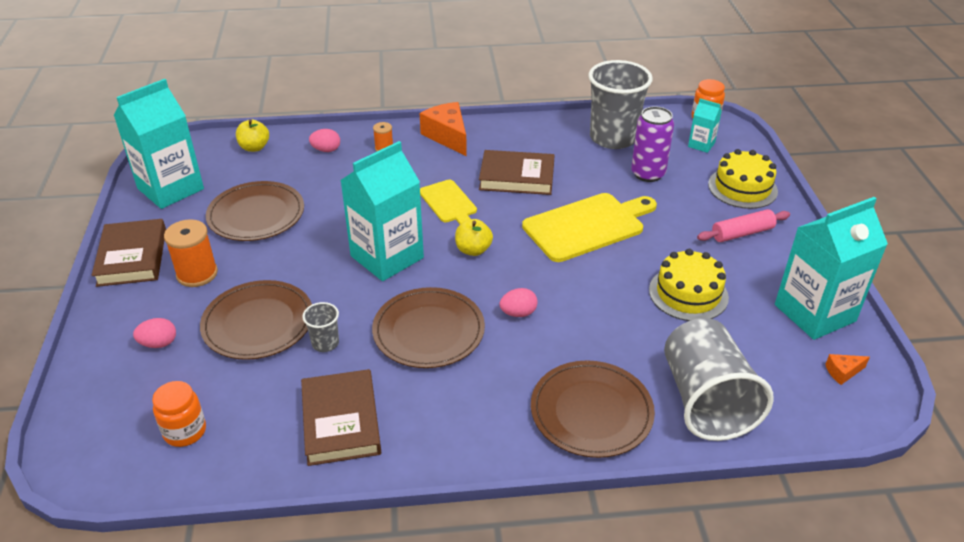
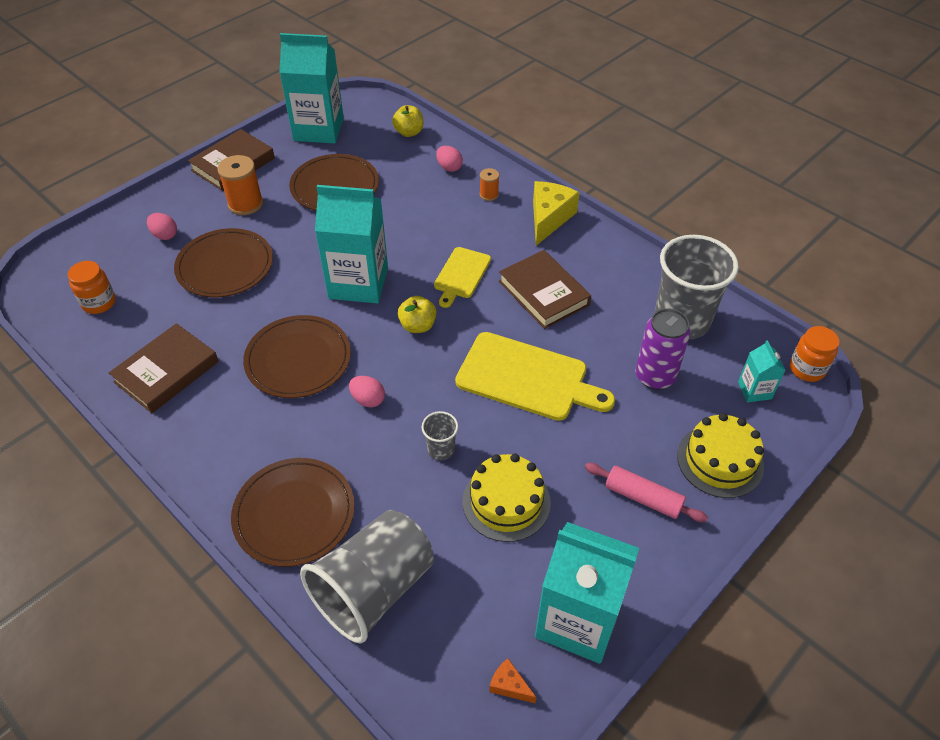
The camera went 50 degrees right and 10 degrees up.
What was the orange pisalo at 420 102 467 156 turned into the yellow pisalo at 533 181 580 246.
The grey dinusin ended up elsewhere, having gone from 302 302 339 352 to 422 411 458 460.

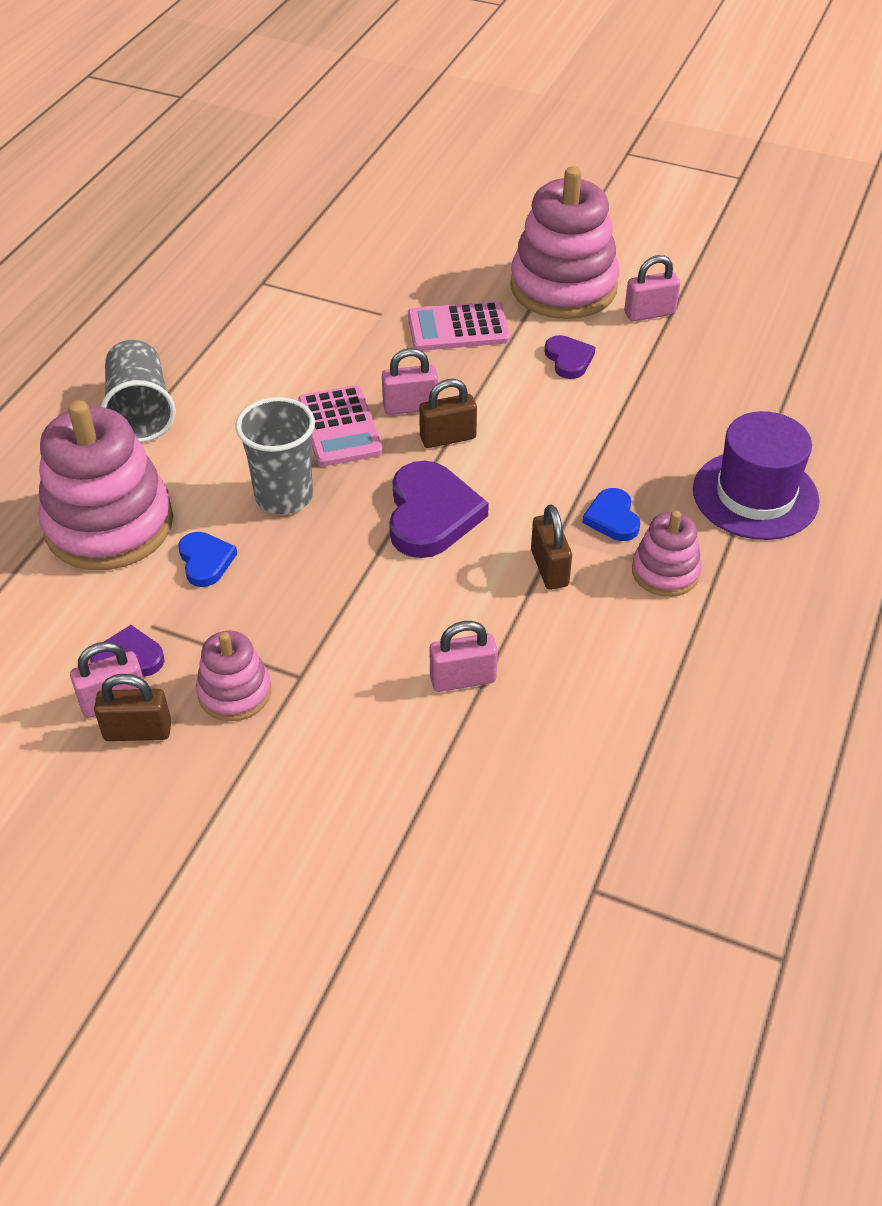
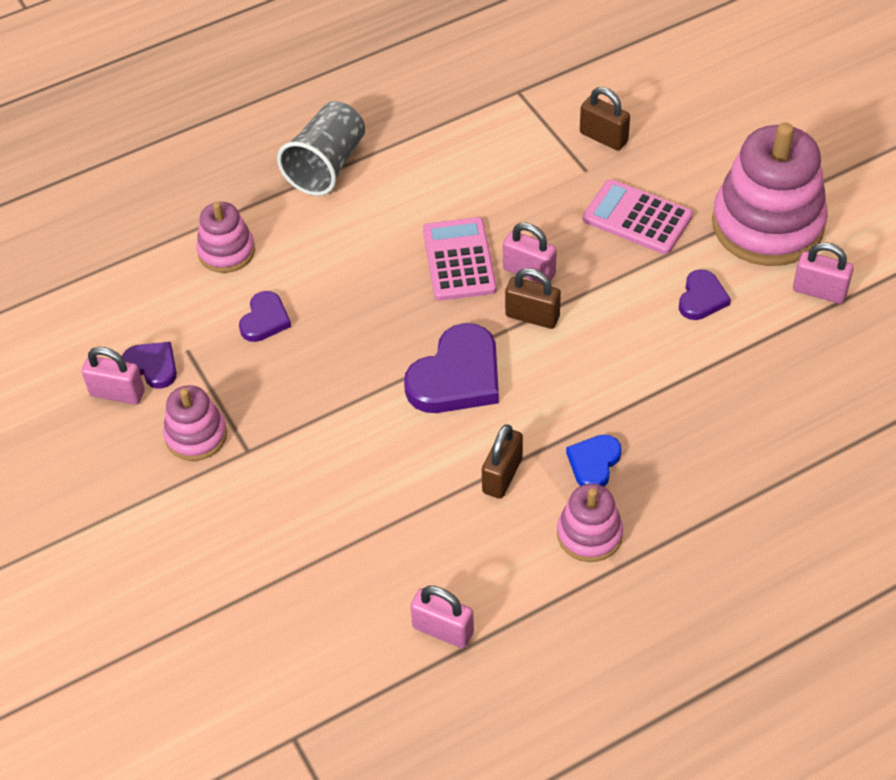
The camera went 40 degrees right and 5 degrees up.
The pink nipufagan at 298 385 383 467 ended up facing another way, 150 degrees clockwise from before.
The second view lost the grey dinusin at 236 397 315 514.
The size of the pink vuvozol at 38 400 173 570 changed by a factor of 0.52.
The second view lost the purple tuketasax at 693 411 820 540.
What was the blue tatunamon at 178 532 237 587 turned into the purple tatunamon at 239 291 291 342.
The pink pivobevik ended up elsewhere, having gone from 430 621 498 692 to 410 586 474 648.
The brown pivobevik ended up elsewhere, having gone from 94 674 171 741 to 580 87 630 151.

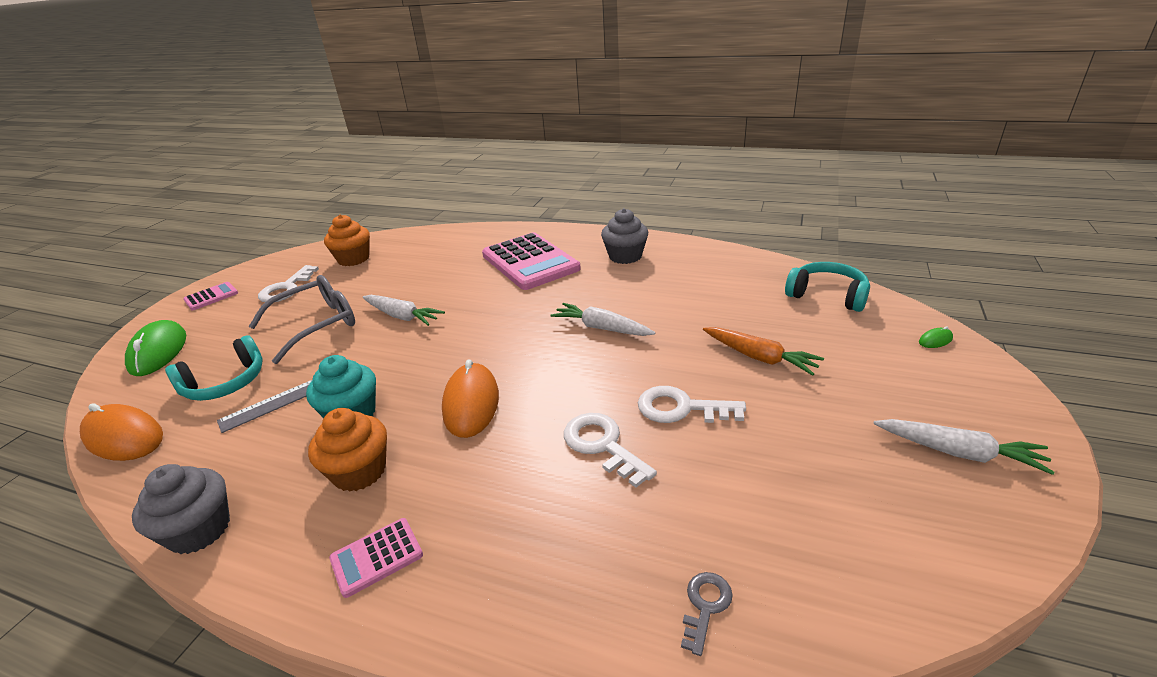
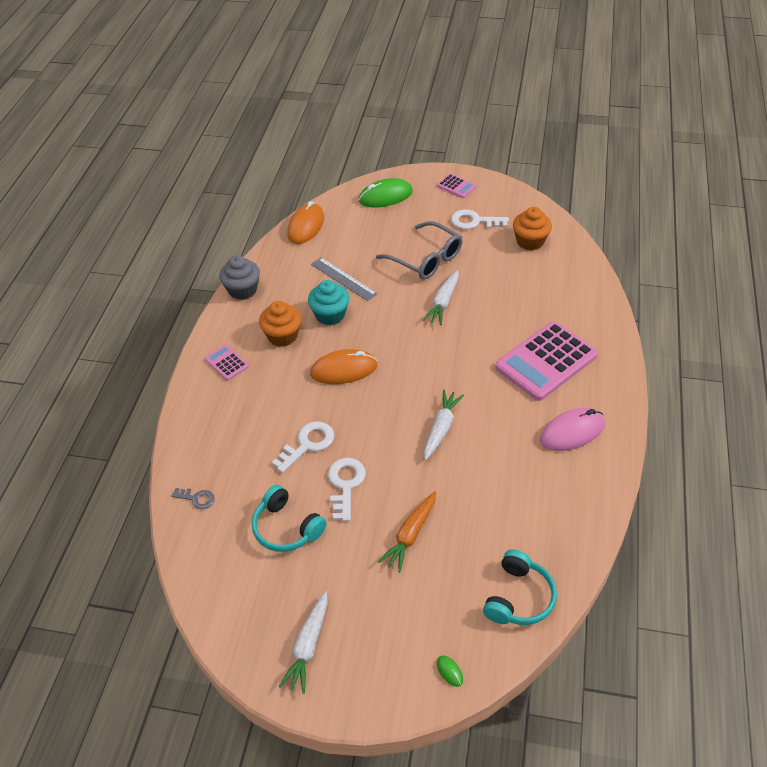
The camera went 80 degrees right and 15 degrees up.
Where the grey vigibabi stood at 601 208 648 264, the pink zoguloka came to stand at 540 408 605 451.
The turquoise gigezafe ended up elsewhere, having gone from 165 335 263 401 to 252 485 327 552.

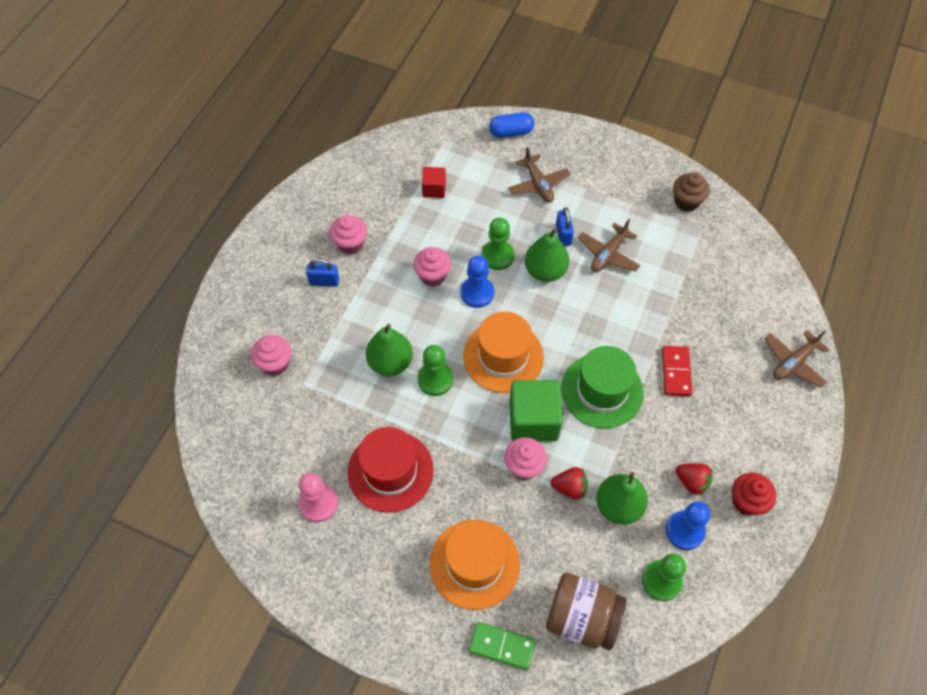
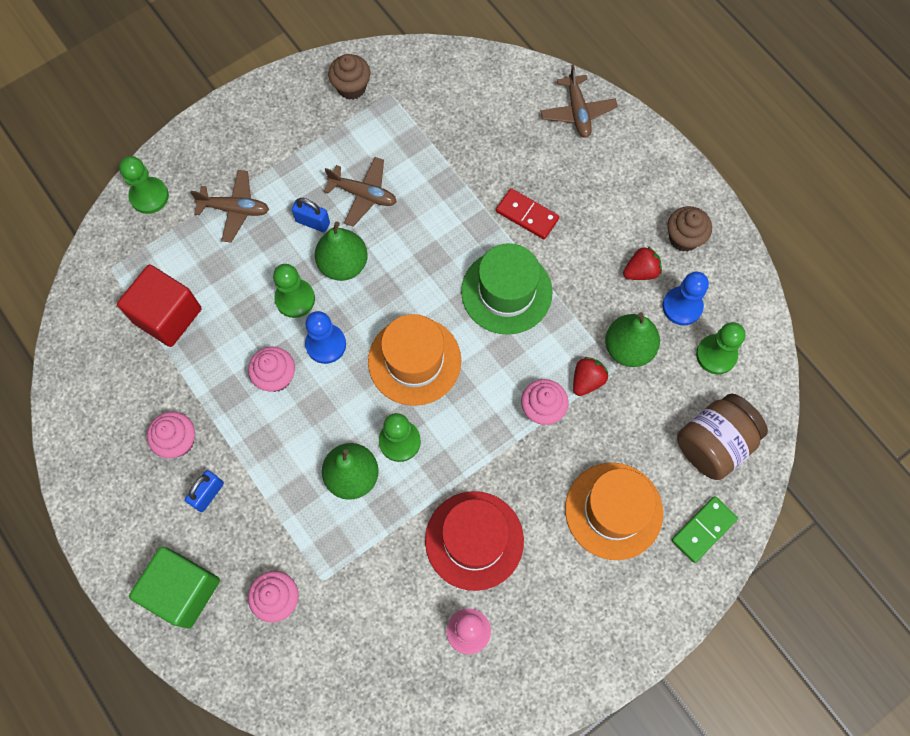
The camera went 60 degrees left and 10 degrees up.
Where the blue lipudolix stood at 489 112 534 138, the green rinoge came to stand at 119 156 169 214.
The size of the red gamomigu at 422 167 446 198 changed by a factor of 1.85.
The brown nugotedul at 578 219 640 272 ended up facing another way, 45 degrees counterclockwise from before.
The green gamomigu ended up elsewhere, having gone from 509 380 563 442 to 129 546 220 629.
What was the red vigibabi at 732 473 776 516 turned into the brown vigibabi at 667 206 712 252.

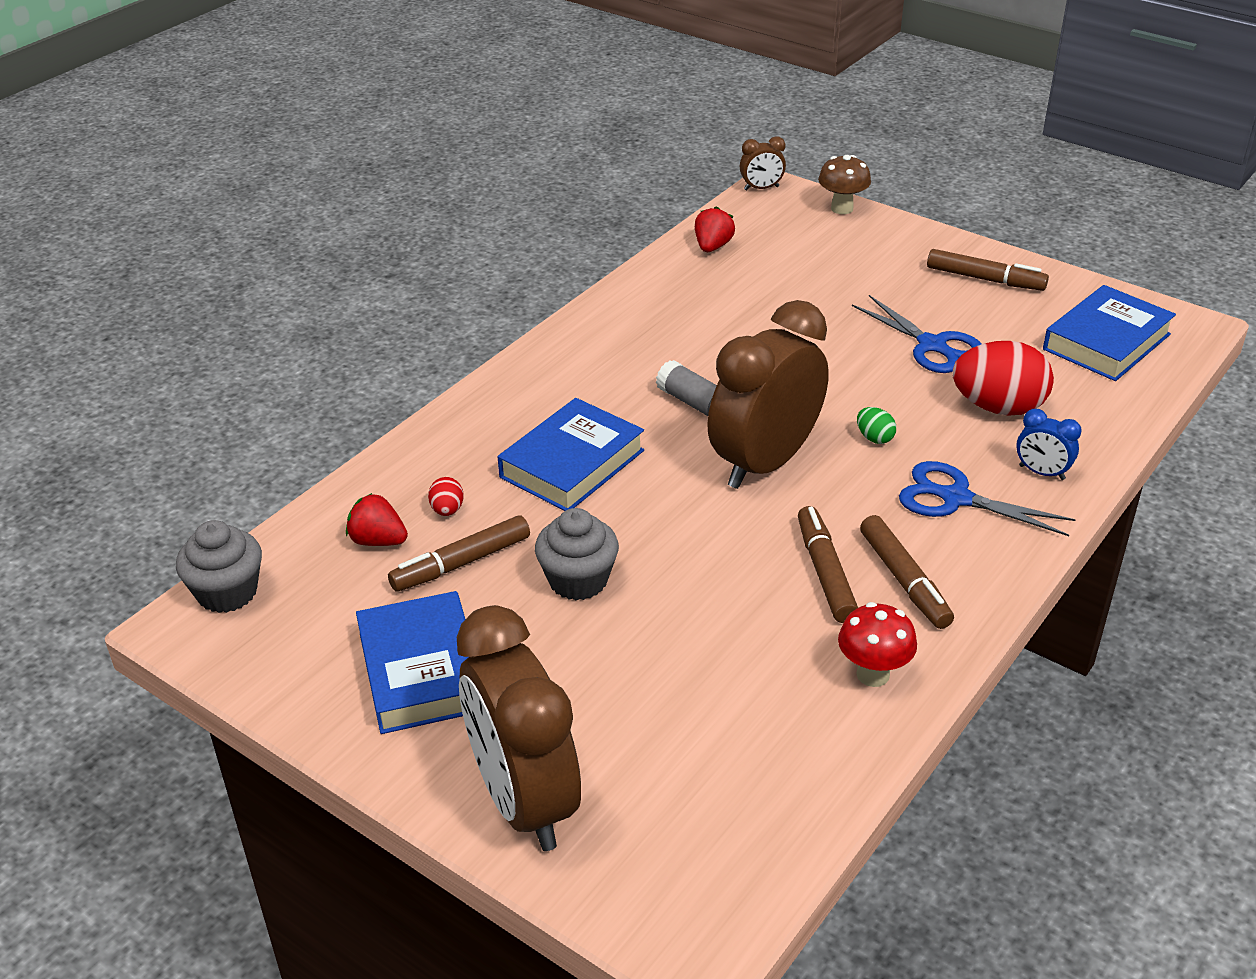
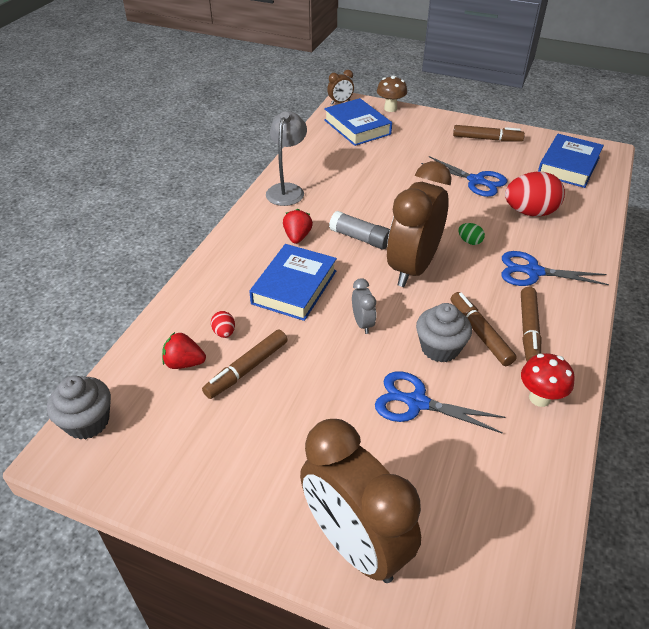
The camera went 15 degrees left and 5 degrees up.
The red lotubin ended up elsewhere, having gone from 695 206 735 252 to 283 209 313 244.
The second view lost the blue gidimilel at 1016 409 1082 480.
The grey vigibabi ended up elsewhere, having gone from 535 508 619 600 to 416 303 472 363.
The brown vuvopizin at 860 515 954 629 ended up facing another way, 45 degrees clockwise from before.
The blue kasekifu ended up elsewhere, having gone from 356 591 468 734 to 324 98 392 146.
The second view gained the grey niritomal at 266 111 307 206.
The second view gained the grey gidimilel at 352 278 376 334.
The second view gained the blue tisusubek at 375 371 506 434.

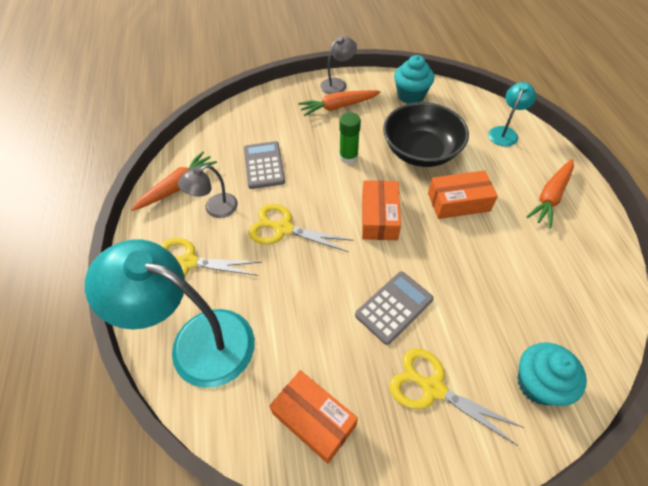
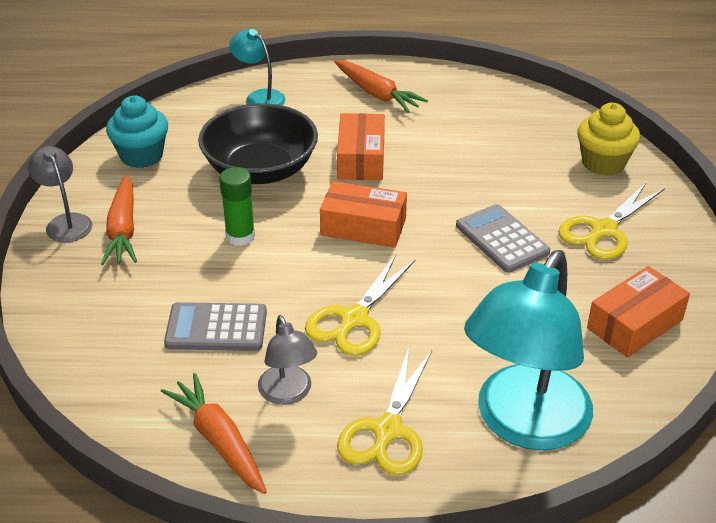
The camera went 80 degrees left and 15 degrees down.
What was the turquoise vigibabi at 518 342 587 406 turned into the yellow vigibabi at 577 103 640 176.

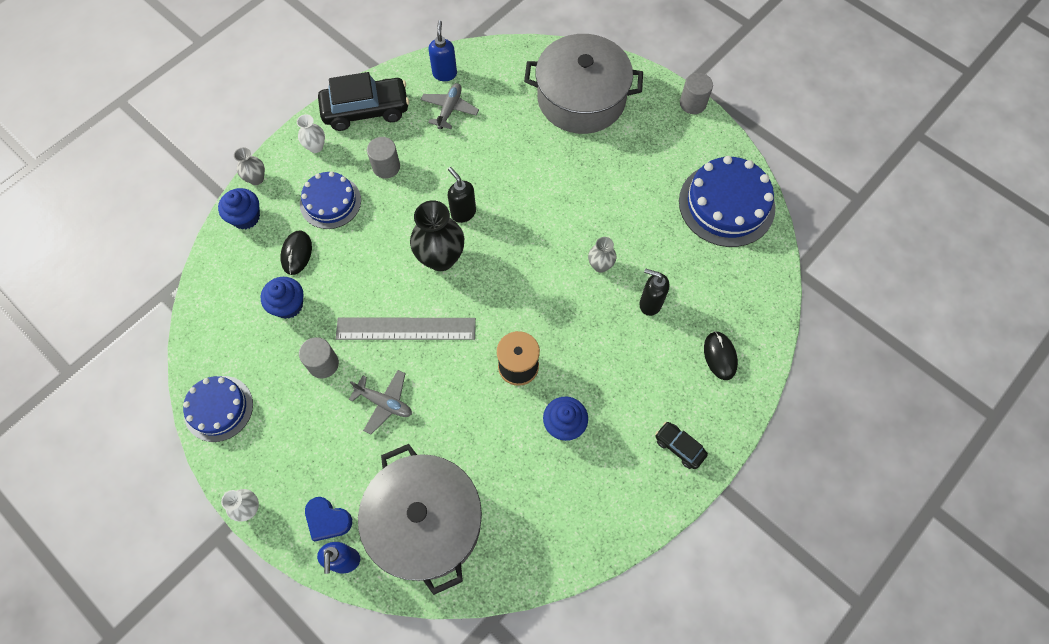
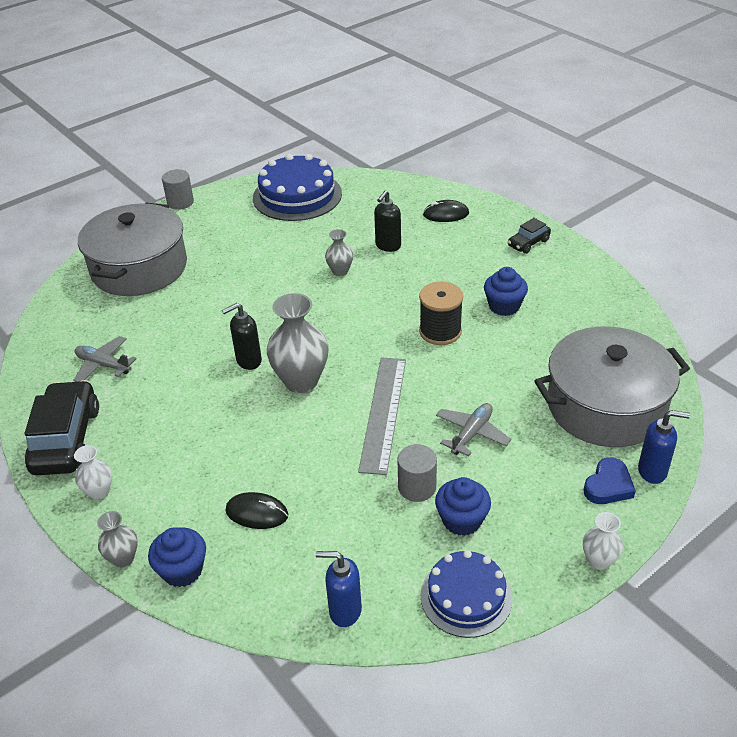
The camera went 80 degrees left and 25 degrees down.
The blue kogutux ended up elsewhere, having gone from 428 20 457 81 to 316 551 362 627.
The second view lost the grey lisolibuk at 367 137 400 179.
The second view lost the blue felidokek at 300 171 361 229.
What was the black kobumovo at 410 200 464 271 turned into the grey kobumovo at 267 293 328 393.
The blue vigibabi ended up elsewhere, having gone from 261 277 303 319 to 435 477 491 536.

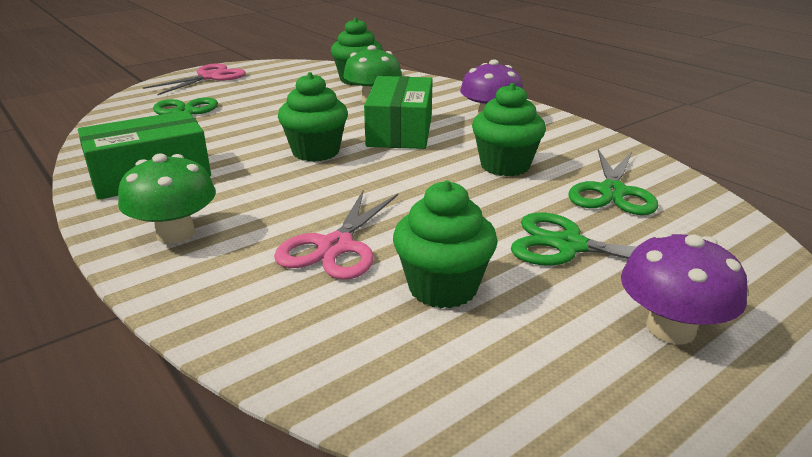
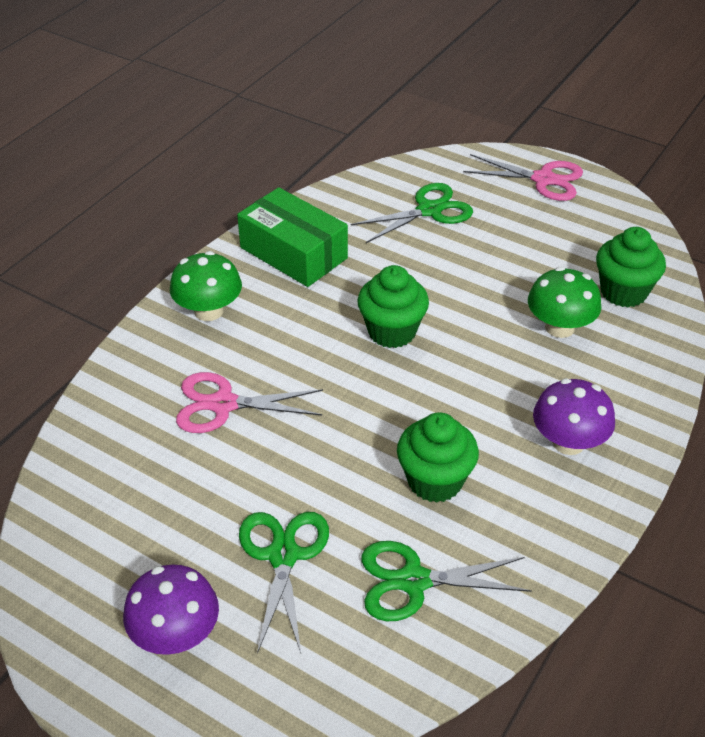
The camera went 70 degrees right and 15 degrees up.
The second view lost the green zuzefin at 364 76 433 149.
The second view lost the green vigibabi at 393 180 497 308.

